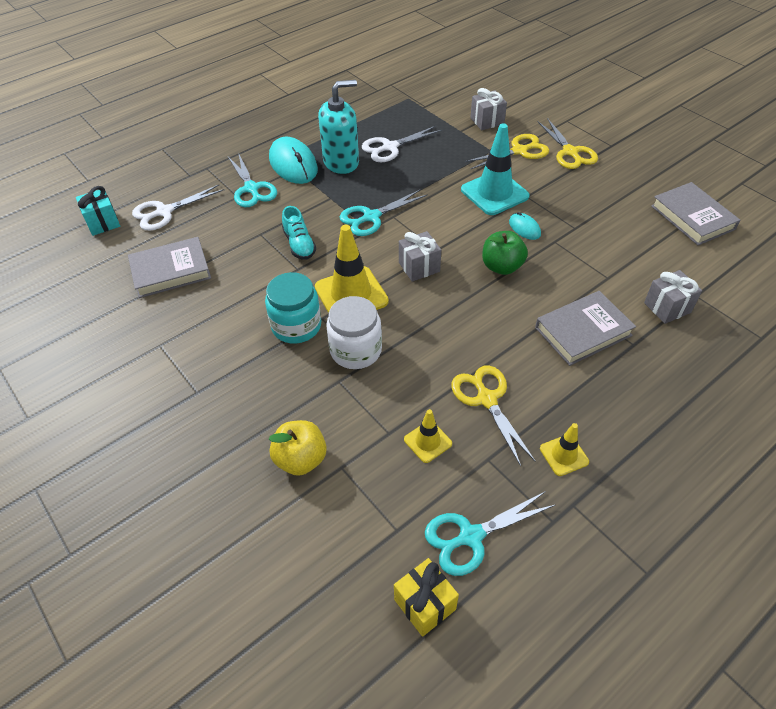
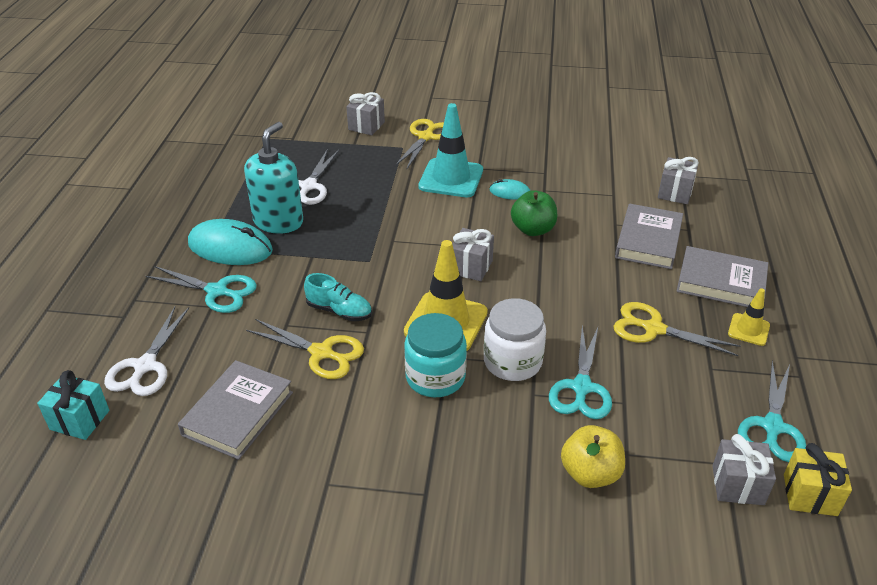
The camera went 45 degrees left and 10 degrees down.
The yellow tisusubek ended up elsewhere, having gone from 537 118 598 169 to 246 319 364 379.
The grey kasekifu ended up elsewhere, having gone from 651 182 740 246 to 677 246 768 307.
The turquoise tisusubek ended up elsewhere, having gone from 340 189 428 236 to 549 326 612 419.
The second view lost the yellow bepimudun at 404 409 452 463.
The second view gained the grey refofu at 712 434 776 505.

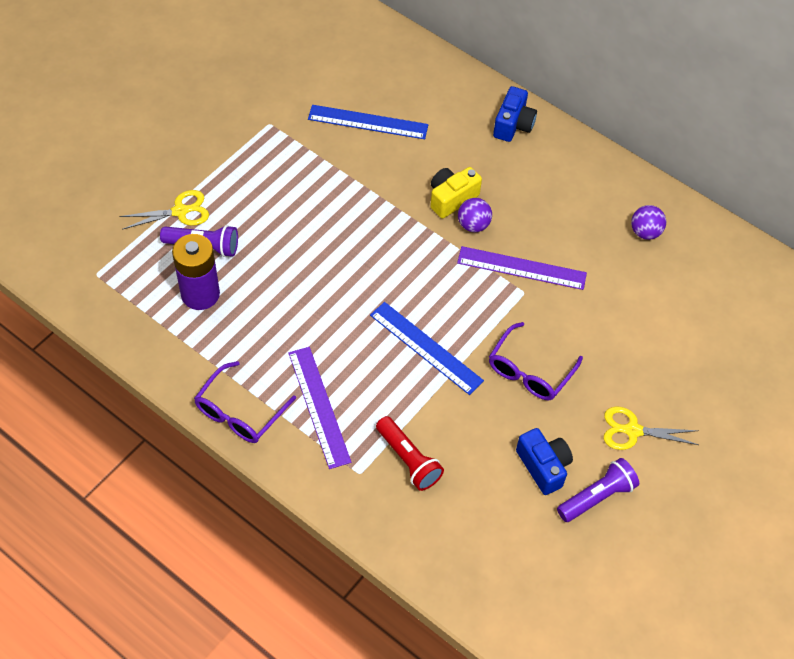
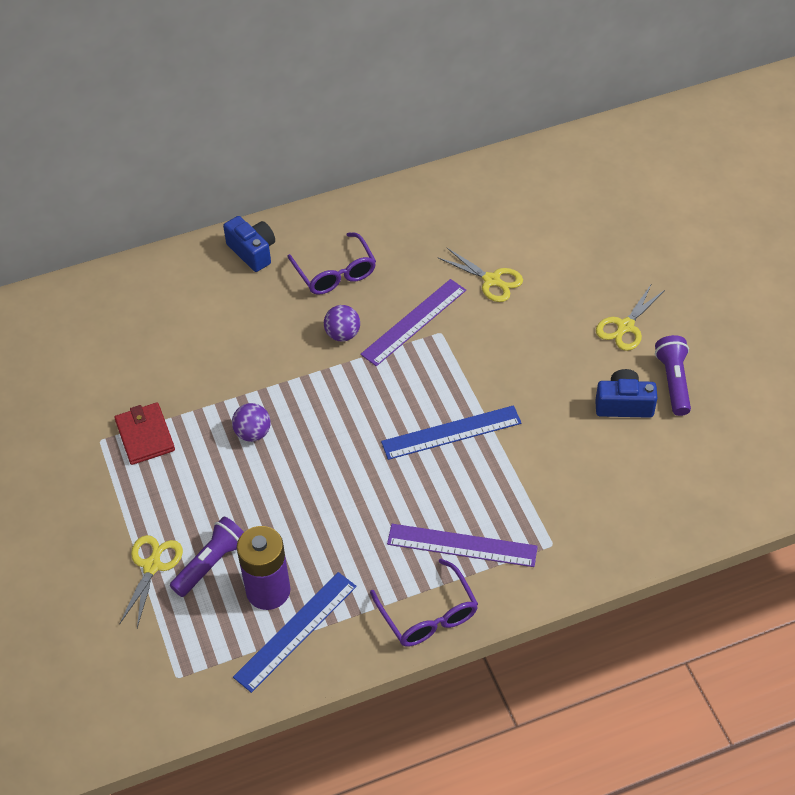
The camera went 55 degrees left and 5 degrees down.
The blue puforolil ended up elsewhere, having gone from 308 105 428 139 to 233 572 357 693.
The second view lost the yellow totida at 430 167 482 218.
The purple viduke ended up elsewhere, having gone from 631 205 666 240 to 232 403 271 442.
The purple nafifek ended up elsewhere, having gone from 489 322 583 400 to 287 233 376 295.
The second view lost the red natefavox at 376 416 444 491.
The second view gained the yellow tisusubek at 438 248 523 302.
The second view gained the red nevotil at 114 402 175 465.

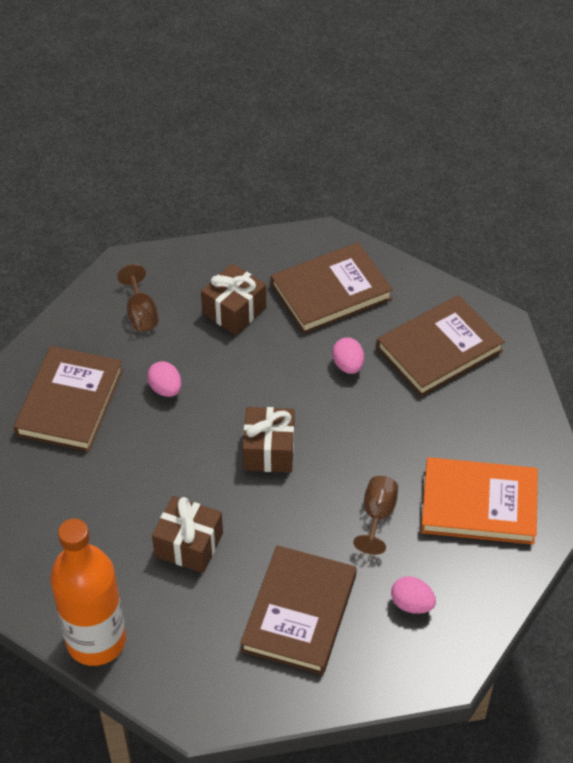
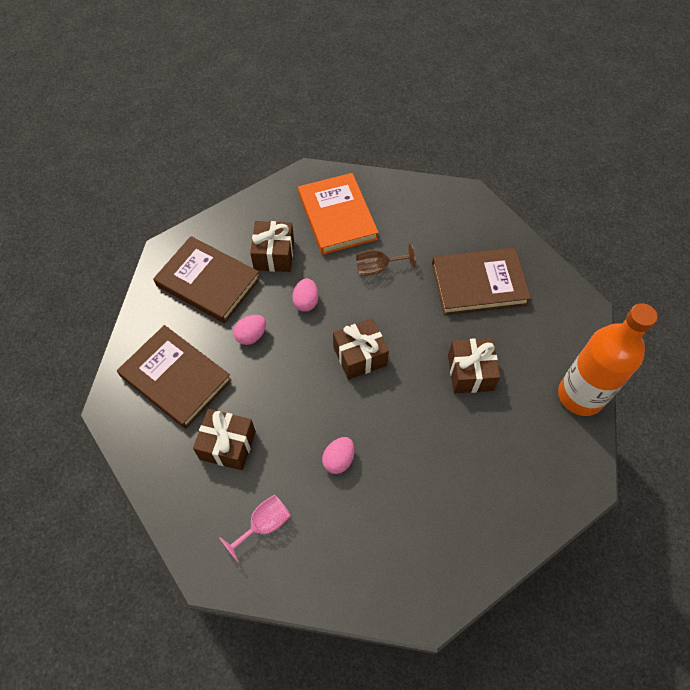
The camera went 115 degrees left and 10 degrees up.
What was the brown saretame at 117 264 159 332 turned into the pink saretame at 219 495 291 562.
The second view lost the brown kasekifu at 14 346 123 452.
The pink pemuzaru ended up elsewhere, having gone from 391 576 436 614 to 292 278 319 312.
The second view gained the brown refofu at 250 221 294 272.

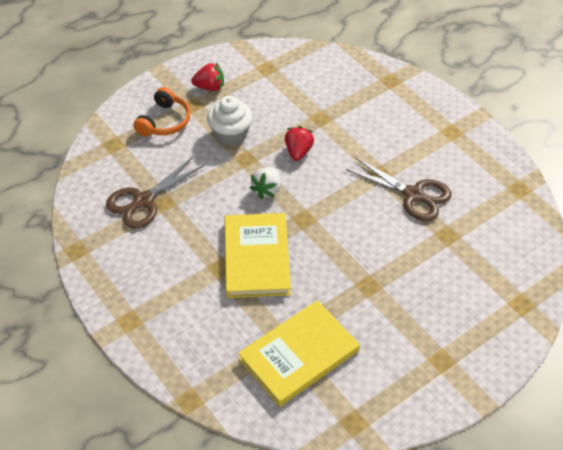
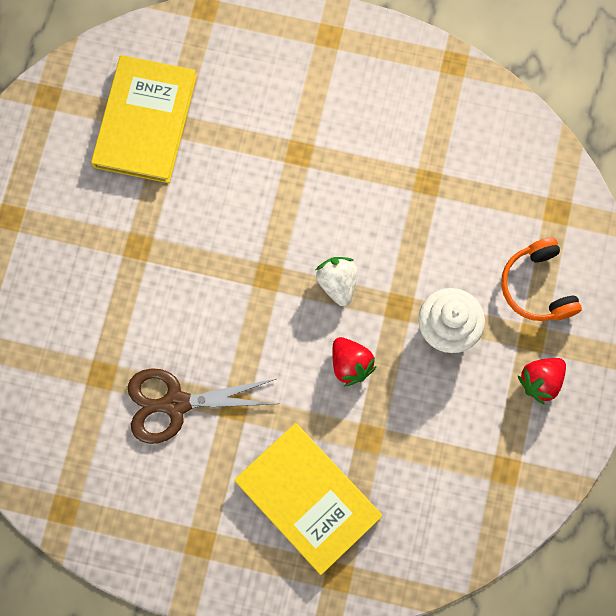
The camera went 140 degrees right and 25 degrees up.
The second view lost the brown tisusubek at 106 157 205 229.
The yellow kasekifu ended up elsewhere, having gone from 224 213 291 298 to 234 423 382 575.

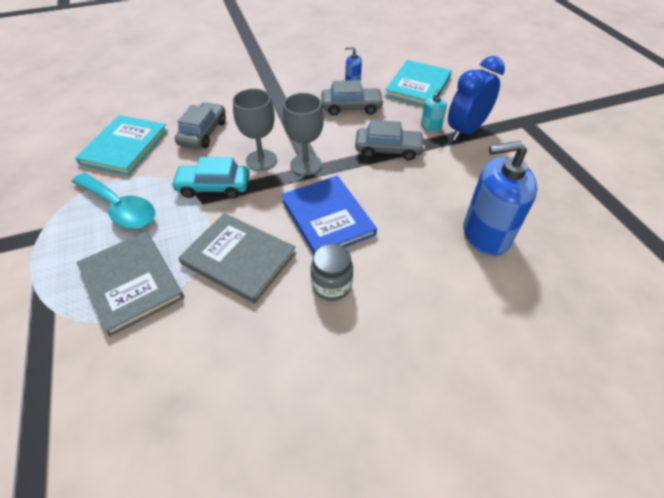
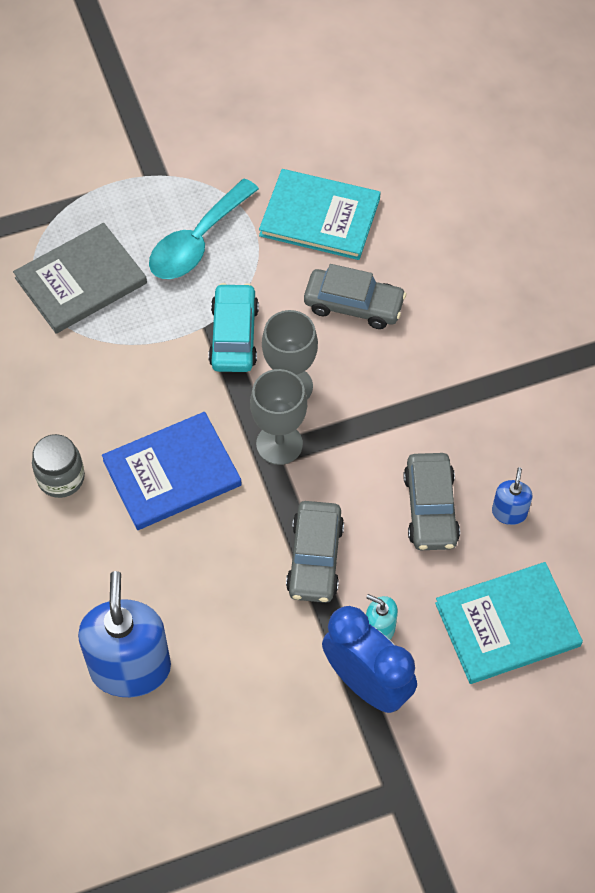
The camera went 90 degrees right and 10 degrees up.
The turquoise kasekifu at 385 60 452 106 ended up facing another way, 45 degrees counterclockwise from before.
The second view lost the grey kasekifu at 178 213 296 304.

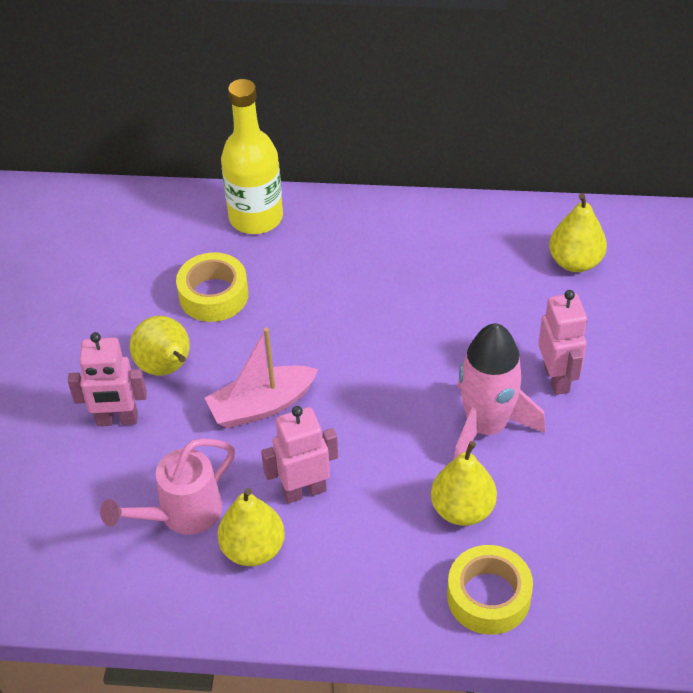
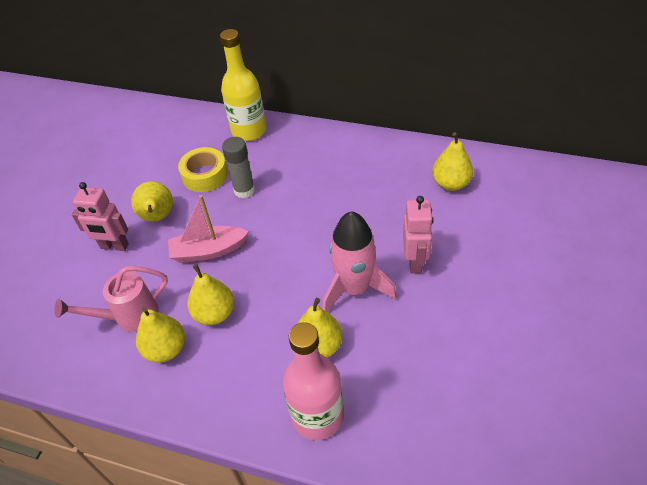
The camera went 15 degrees right and 0 degrees up.
Where the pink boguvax stood at 261 406 338 504, the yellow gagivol came to stand at 187 264 234 325.
Where the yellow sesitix stood at 447 545 533 635, the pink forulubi came to stand at 283 322 343 440.
The second view gained the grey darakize at 222 137 255 198.

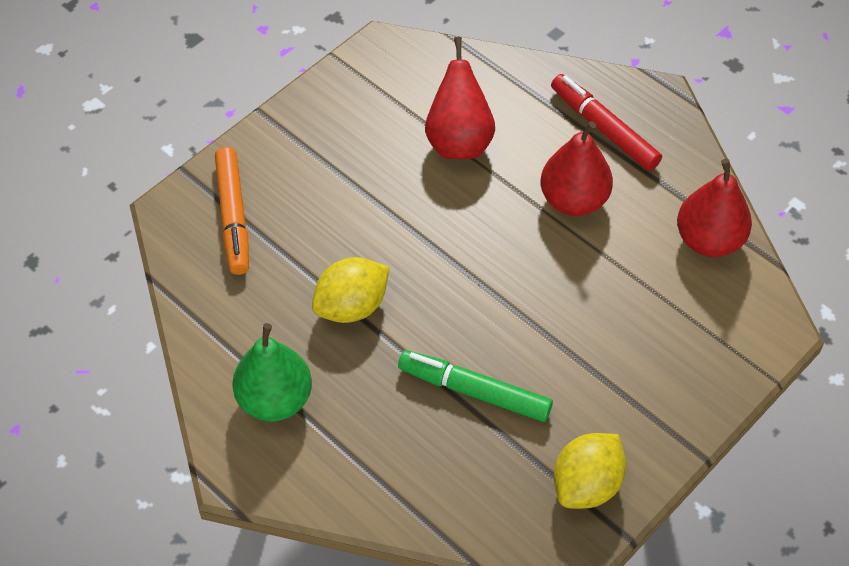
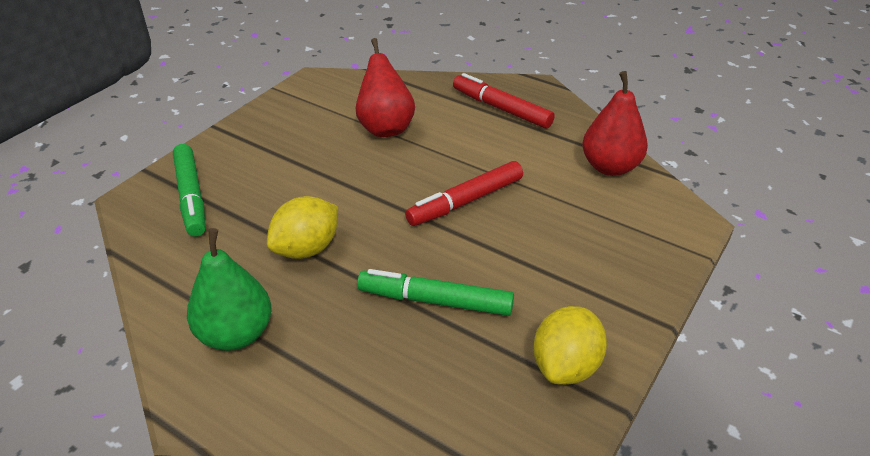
The camera went 10 degrees left and 15 degrees down.
The second view lost the red gagivol at 541 121 613 216.
What was the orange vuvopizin at 215 147 249 275 turned into the green vuvopizin at 173 144 205 237.
The second view gained the red vuvopizin at 405 161 523 226.

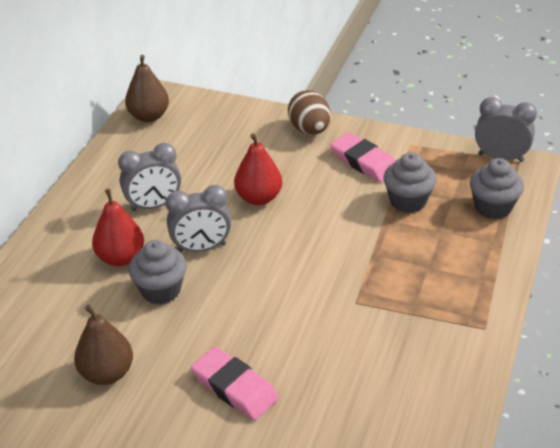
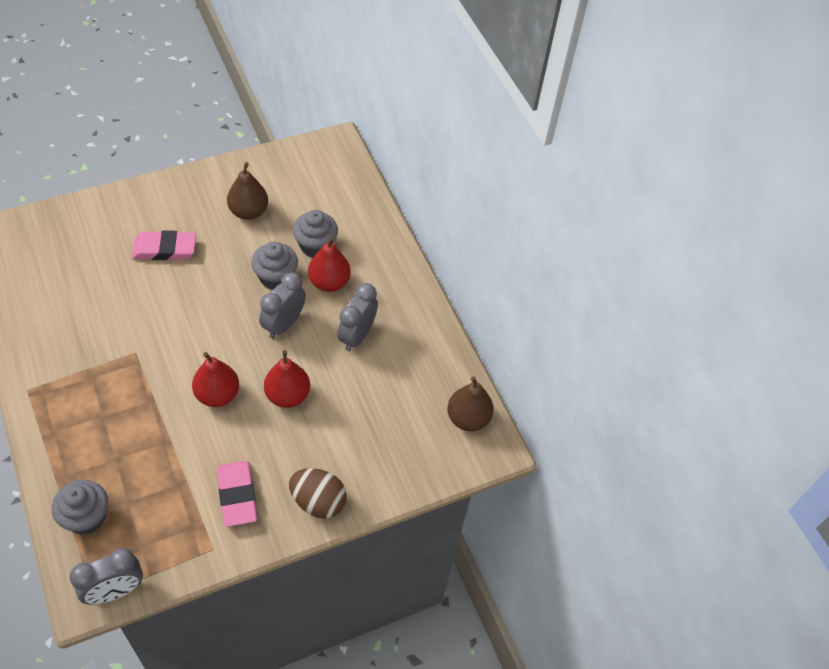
The camera went 130 degrees right and 15 degrees up.
The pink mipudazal at 330 132 396 182 ended up facing another way, 75 degrees clockwise from before.
The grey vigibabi ended up elsewhere, having gone from 383 152 437 213 to 293 210 338 257.
The second view gained the red gagivol at 192 352 239 407.

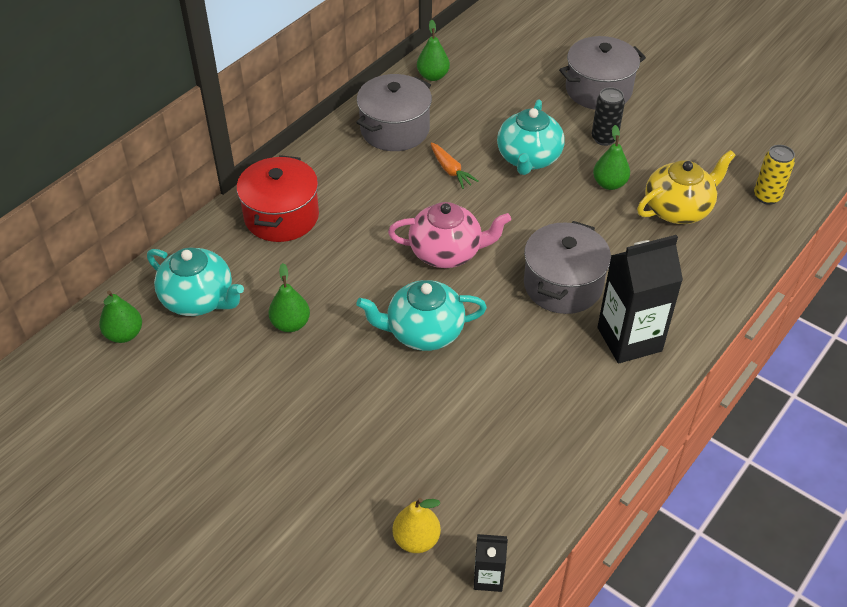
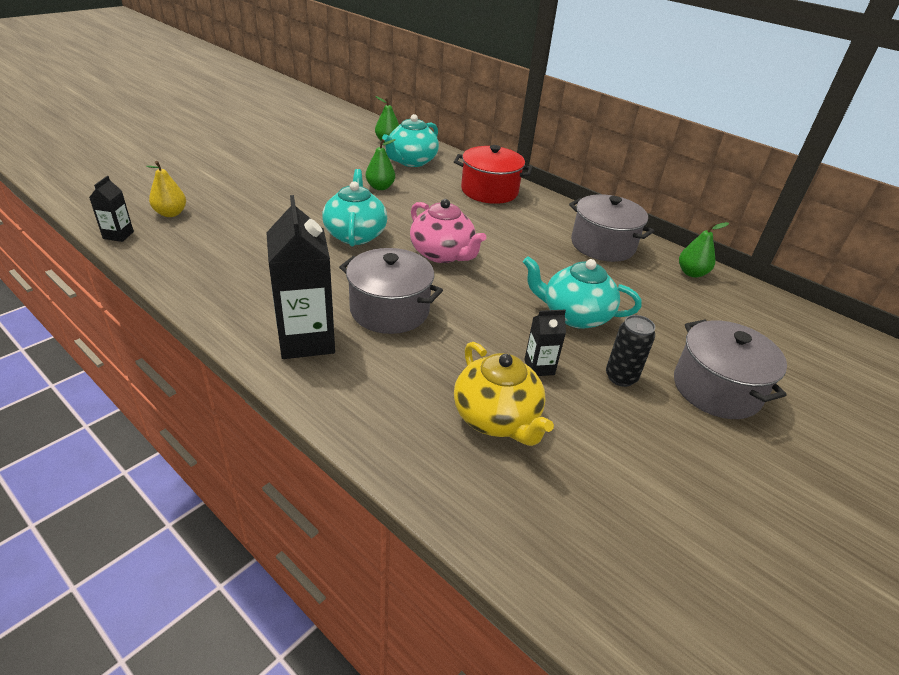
The camera went 90 degrees right and 10 degrees down.
Where the green gagivol stood at 593 125 630 190, the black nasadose came to stand at 524 310 566 376.
The second view lost the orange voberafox at 430 142 479 189.
The second view lost the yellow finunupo at 754 145 795 205.
The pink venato at 388 202 511 268 ended up facing another way, 45 degrees counterclockwise from before.

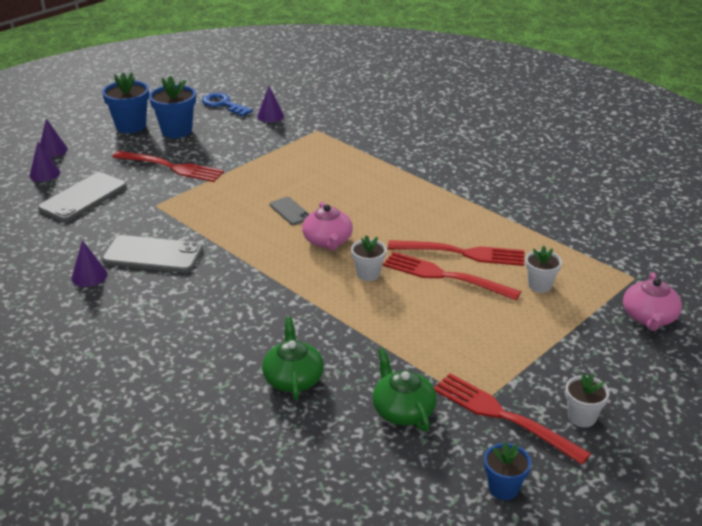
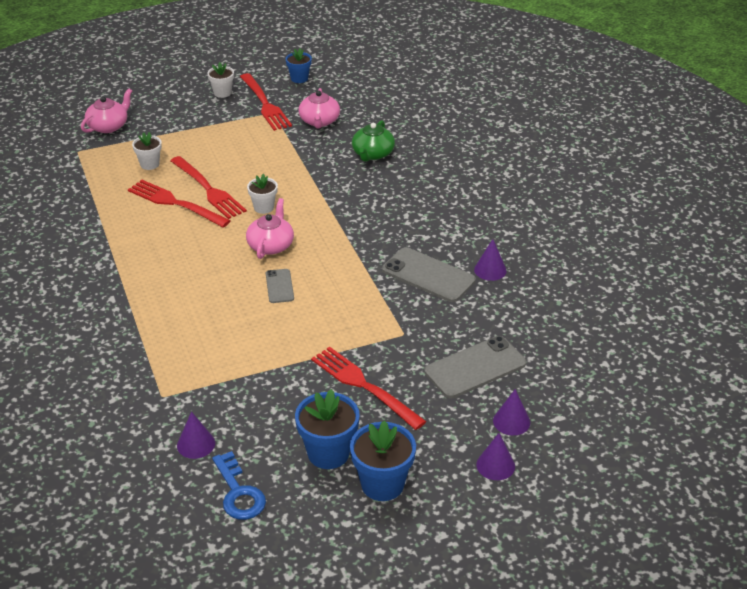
The camera went 155 degrees left and 5 degrees up.
What was the green venato at 372 348 437 432 turned into the pink venato at 298 88 340 129.

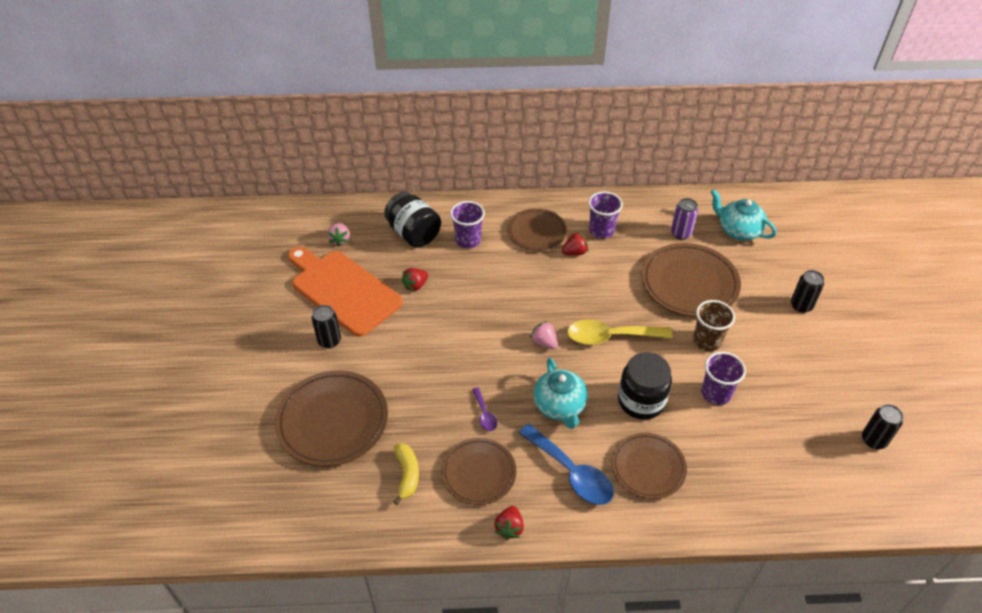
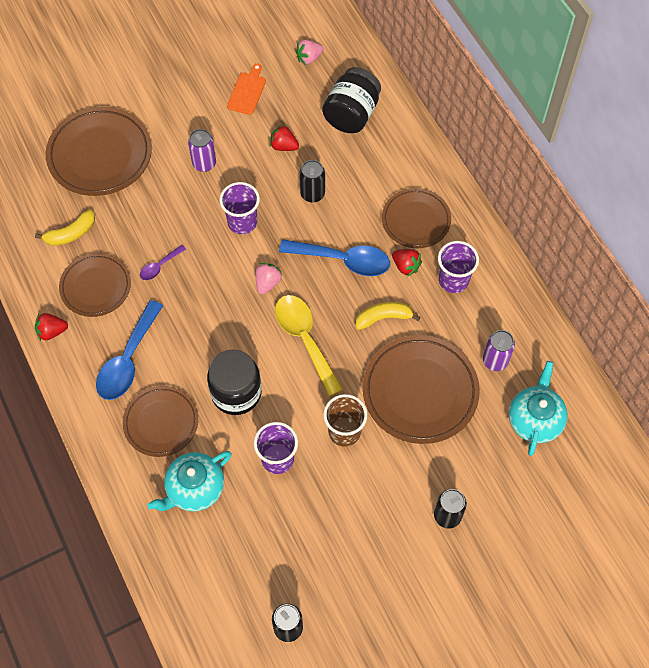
The camera went 65 degrees right and 15 degrees up.
The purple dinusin ended up elsewhere, having gone from 450 201 485 249 to 219 182 260 234.
The size of the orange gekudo at 288 247 403 337 changed by a factor of 0.42.
The black finunupo ended up elsewhere, having gone from 312 305 341 349 to 300 160 325 203.
The turquoise venato ended up elsewhere, having gone from 533 358 588 429 to 147 451 232 512.
The second view gained the purple finunupo at 188 129 216 172.
The second view gained the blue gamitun at 279 239 390 276.
The second view gained the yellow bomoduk at 356 302 420 330.

